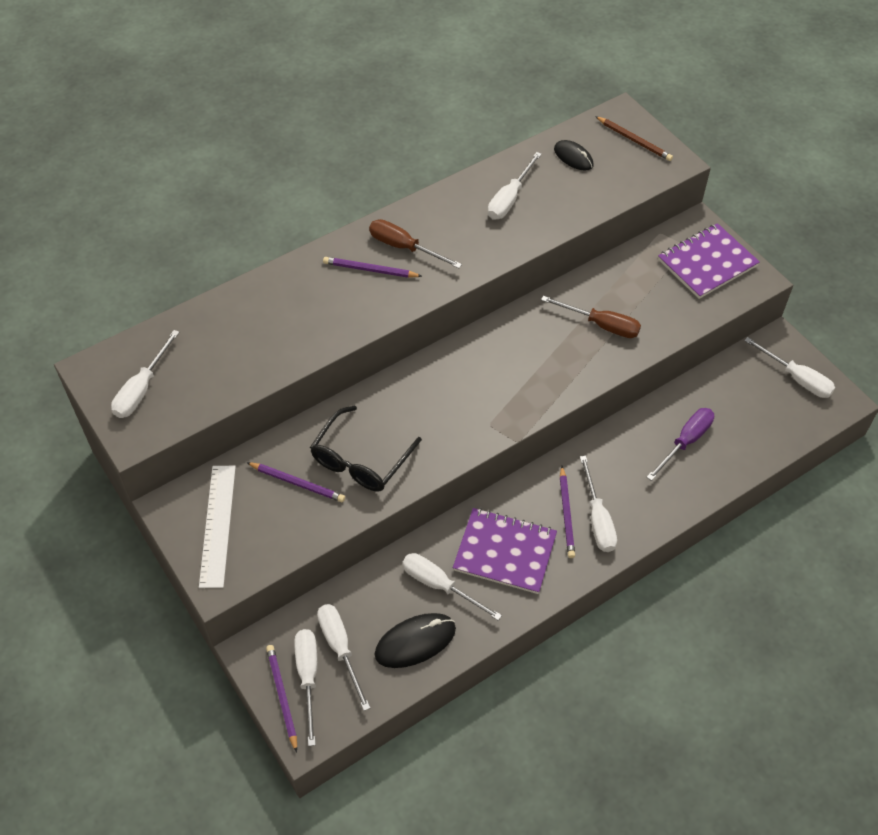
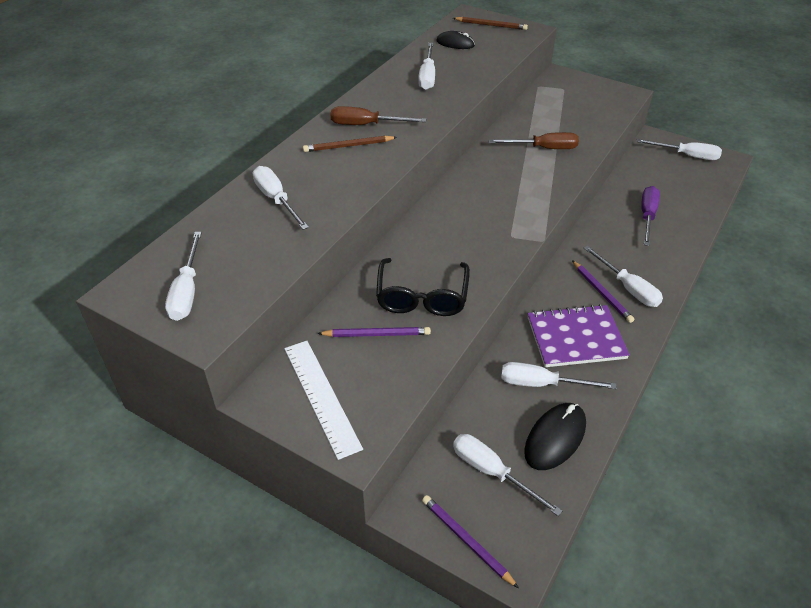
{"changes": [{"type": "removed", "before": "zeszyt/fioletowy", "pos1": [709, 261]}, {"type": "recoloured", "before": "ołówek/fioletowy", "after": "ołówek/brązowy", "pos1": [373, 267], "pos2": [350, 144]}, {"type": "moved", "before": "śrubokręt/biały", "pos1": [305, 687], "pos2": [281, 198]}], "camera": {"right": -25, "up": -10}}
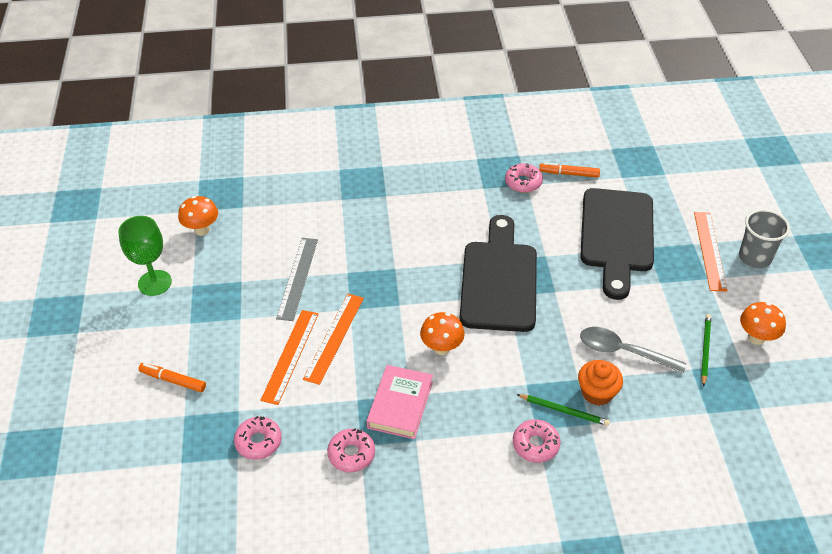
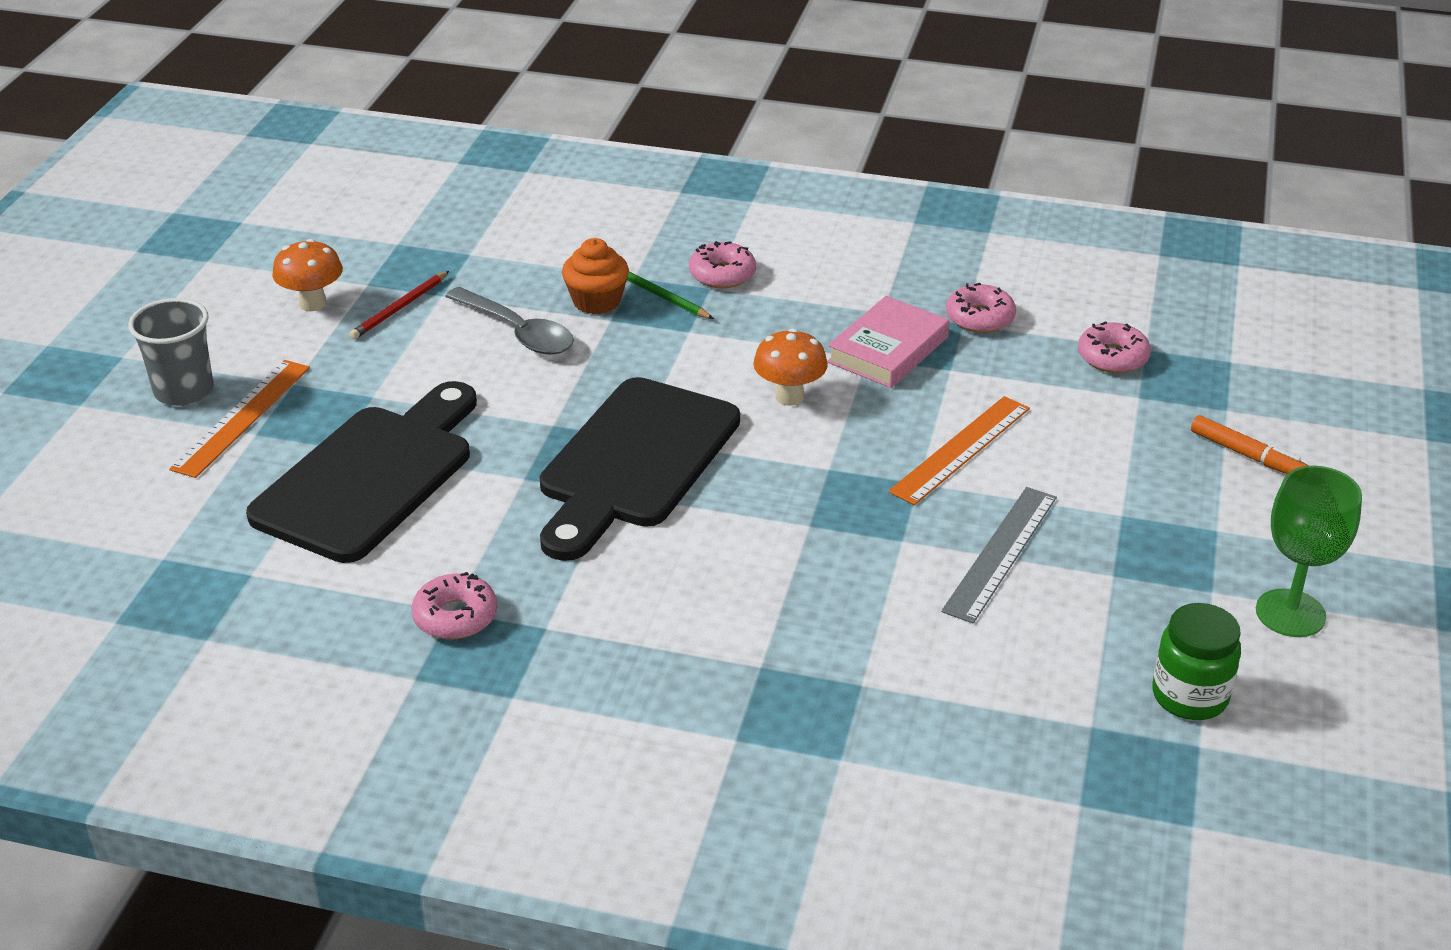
{"changes": [{"type": "removed", "before": "flamaster/pomarańczowy", "pos1": [569, 170]}, {"type": "replaced", "before": "grzyb/pomarańczowy", "after": "słoik/zielony", "pos1": [198, 216], "pos2": [1196, 661]}, {"type": "removed", "before": "linijka/pomarańczowy", "pos1": [289, 357]}, {"type": "recoloured", "before": "ołówek/zielony", "after": "ołówek/czerwony", "pos1": [706, 350], "pos2": [399, 305]}], "camera": {"right": -160, "up": -10}}
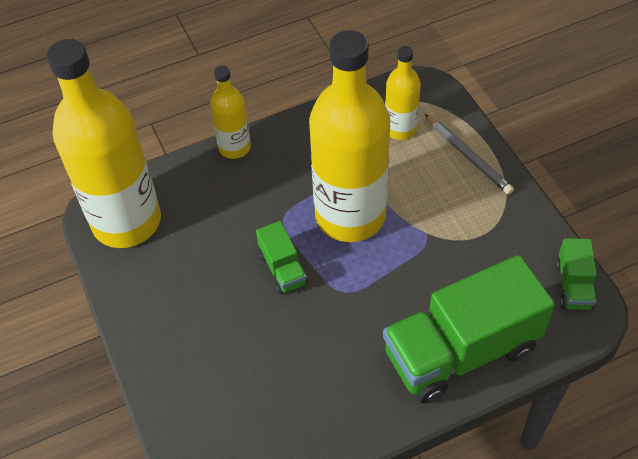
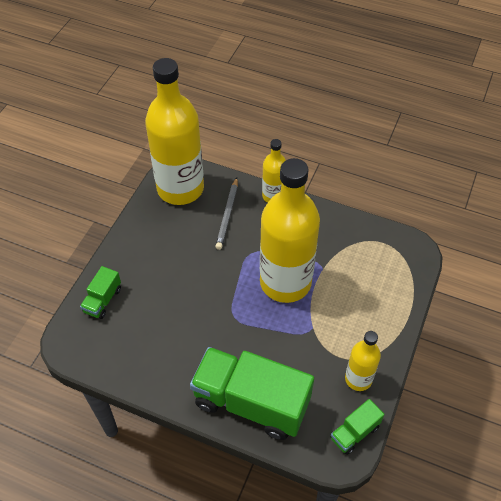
{"changes": [{"type": "moved", "before": "butelka/żółty", "pos1": [403, 93], "pos2": [363, 361]}, {"type": "moved", "before": "ołówek/szary", "pos1": [469, 154], "pos2": [226, 213]}, {"type": "moved", "before": "ciężarówka/zielony", "pos1": [282, 257], "pos2": [100, 292]}], "camera": {"right": 45, "up": 0}}
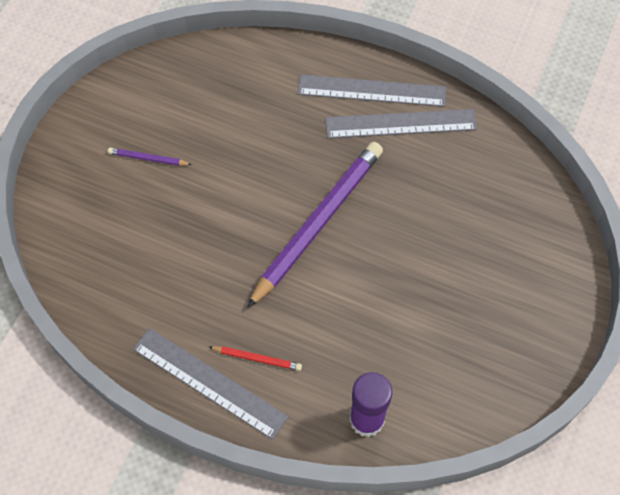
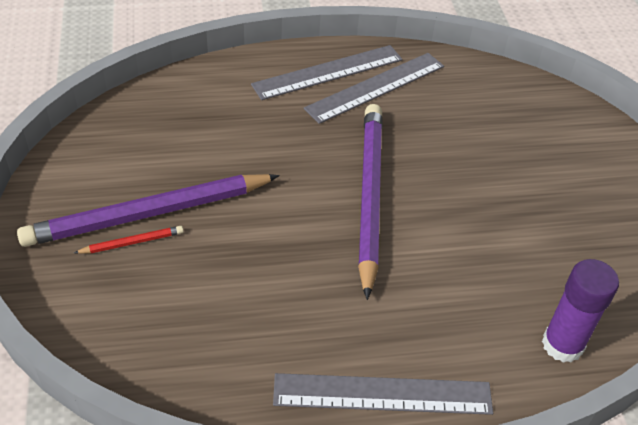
{"changes": [{"type": "resized", "before": "ołówek/fioletowy", "pos1": [150, 157], "pos2": [148, 210], "scale": 2.48}, {"type": "moved", "before": "ołówek/czerwony", "pos1": [255, 358], "pos2": [129, 240]}], "camera": {"right": -35, "up": -15}}
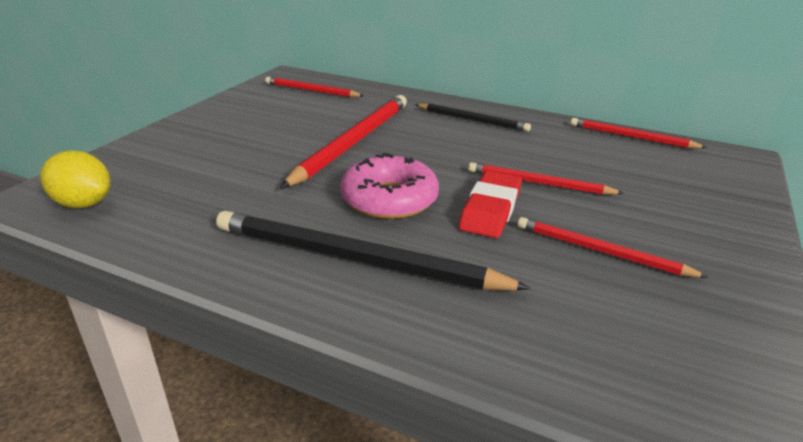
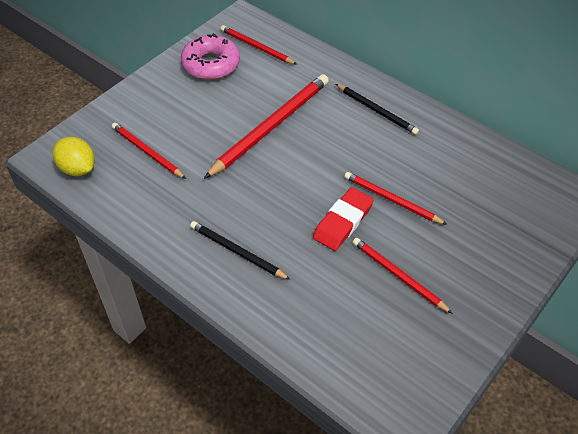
{"changes": [{"type": "moved", "before": "ołówek/czerwony", "pos1": [638, 133], "pos2": [149, 151]}, {"type": "moved", "before": "donut/różowy", "pos1": [389, 186], "pos2": [210, 56]}, {"type": "resized", "before": "ołówek/czarny", "pos1": [373, 251], "pos2": [240, 250], "scale": 0.58}], "camera": {"right": 15, "up": 20}}
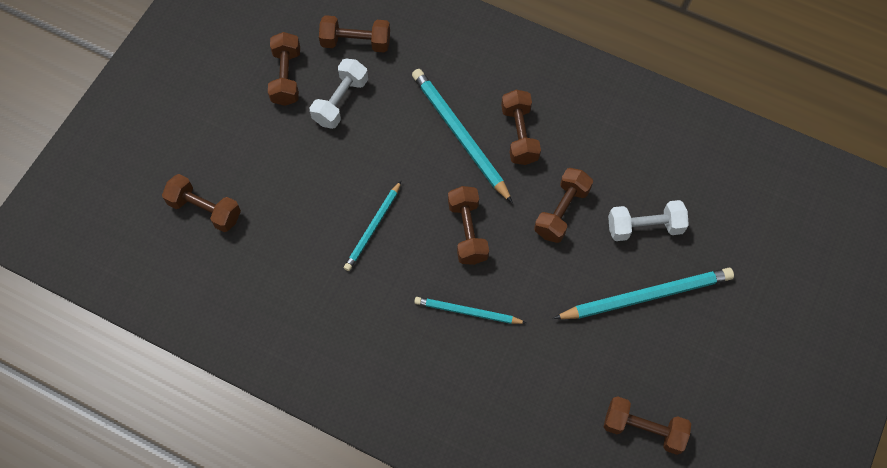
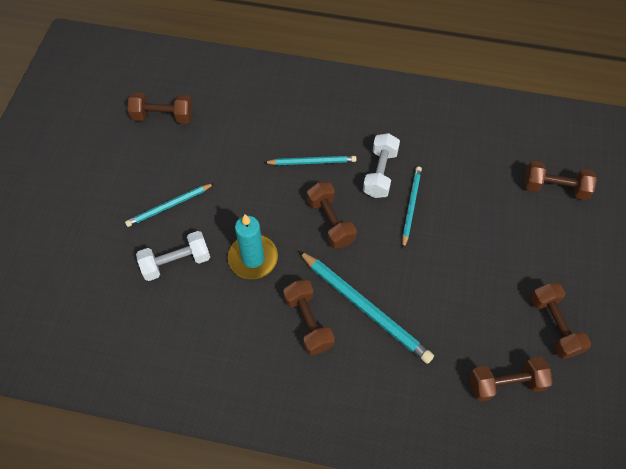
{"changes": [{"type": "moved", "before": "hantel/biały", "pos1": [339, 94], "pos2": [381, 165]}, {"type": "replaced", "before": "hantel/brązowy", "after": "świeca/turkusowy", "pos1": [563, 205], "pos2": [252, 246]}, {"type": "resized", "before": "ołówek/turkusowy", "pos1": [643, 293], "pos2": [169, 205], "scale": 0.6}], "camera": {"right": 165, "up": -5}}
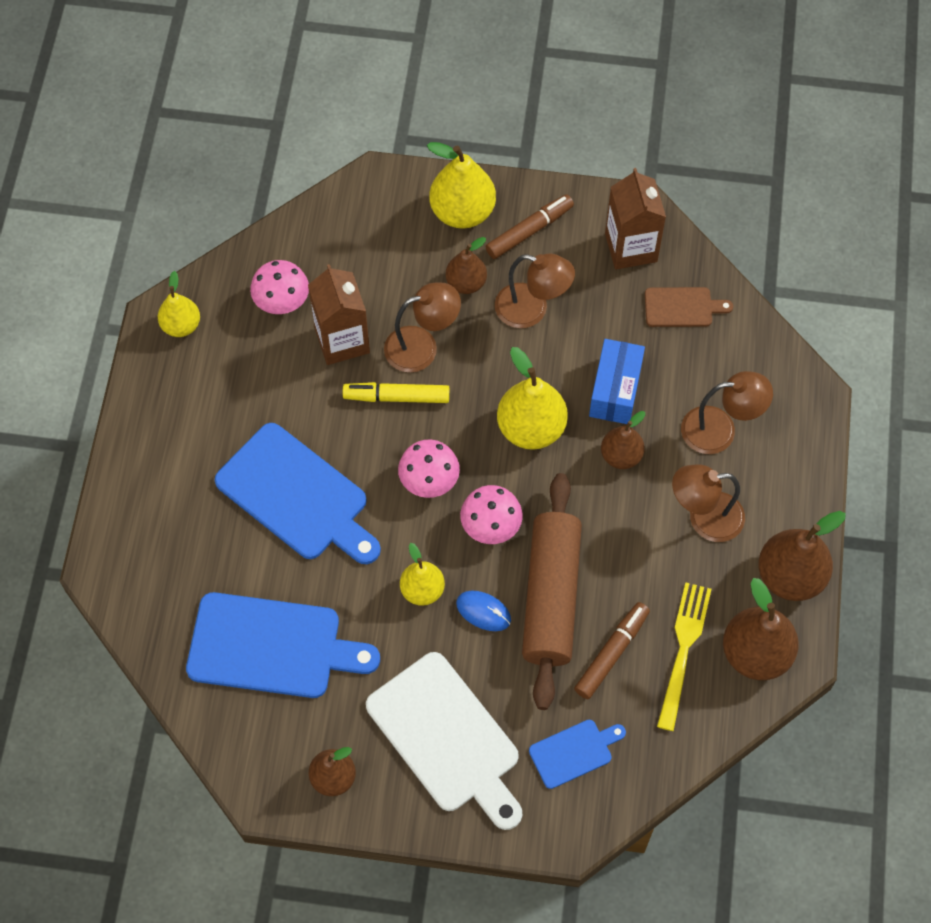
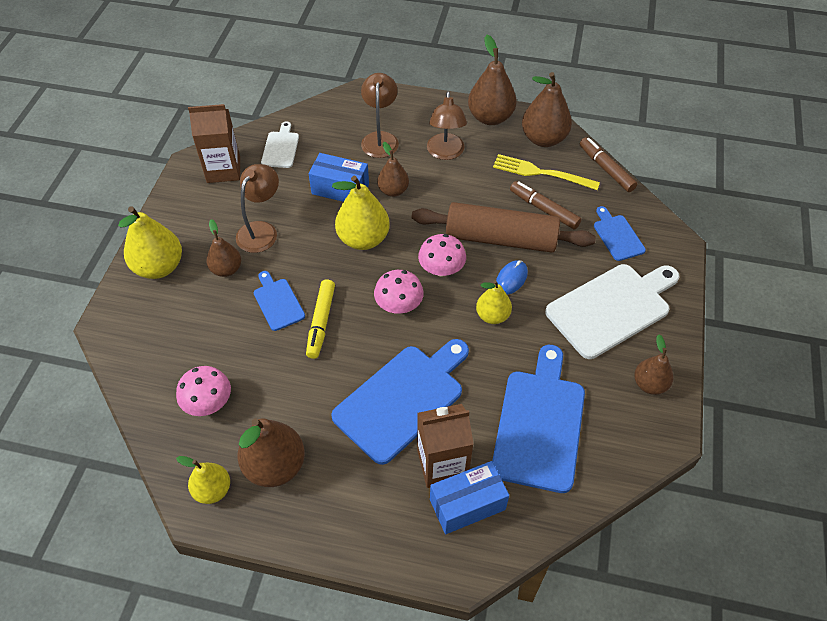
{"changes": [{"type": "moved", "before": "flamaster/brązowy", "pos1": [529, 226], "pos2": [609, 164]}, {"type": "moved", "before": "karton mleka/brązowy", "pos1": [339, 314], "pos2": [445, 446]}, {"type": "replaced", "before": "lampka/brązowy", "after": "deska do krojenia/niebieski", "pos1": [422, 328], "pos2": [279, 301]}, {"type": "recoloured", "before": "deska do krojenia/brązowy", "after": "deska do krojenia/biały", "pos1": [689, 307], "pos2": [280, 144]}, {"type": "added", "after": "gruszka/brązowy", "pos2": [271, 452]}, {"type": "added", "after": "pudełko/niebieski", "pos2": [469, 497]}], "camera": {"right": -85, "up": -10}}
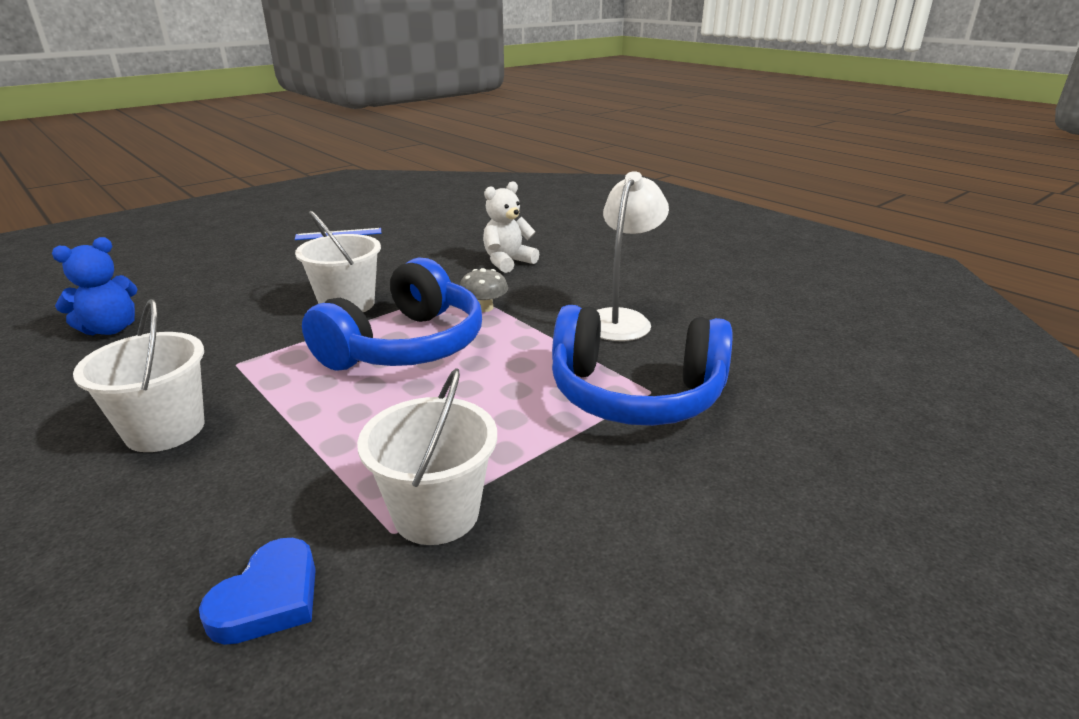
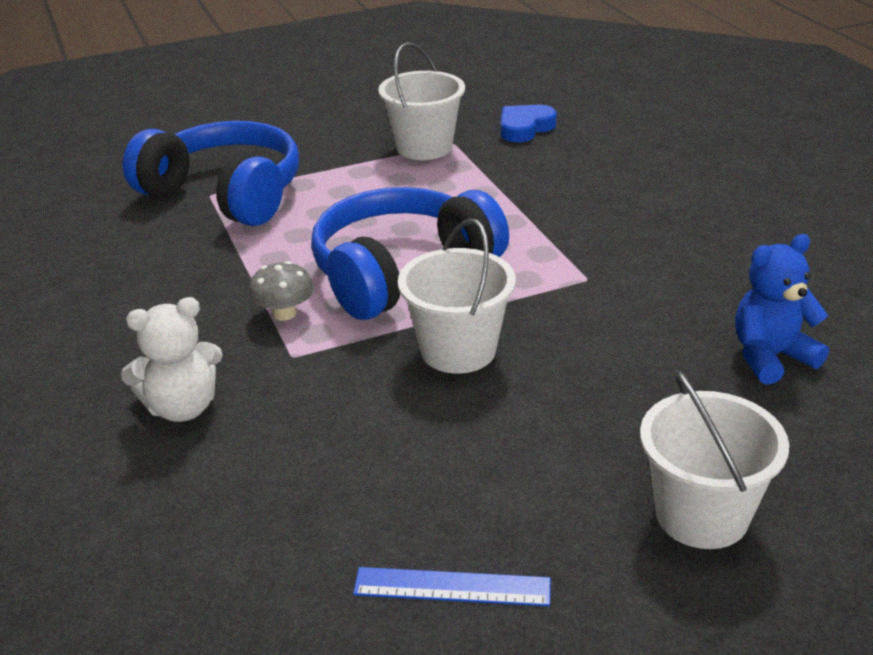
{"changes": [{"type": "removed", "before": "lampka/biały", "pos1": [633, 256]}, {"type": "moved", "before": "wiadro/biały", "pos1": [138, 375], "pos2": [714, 459]}], "camera": {"right": -160, "up": 5}}
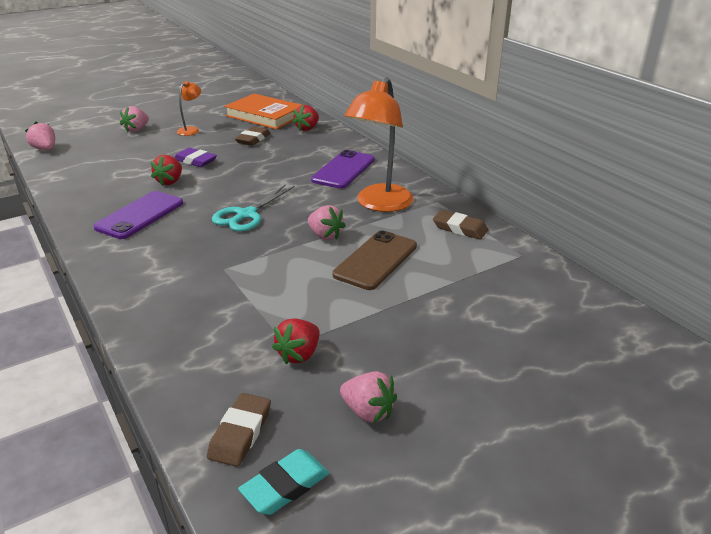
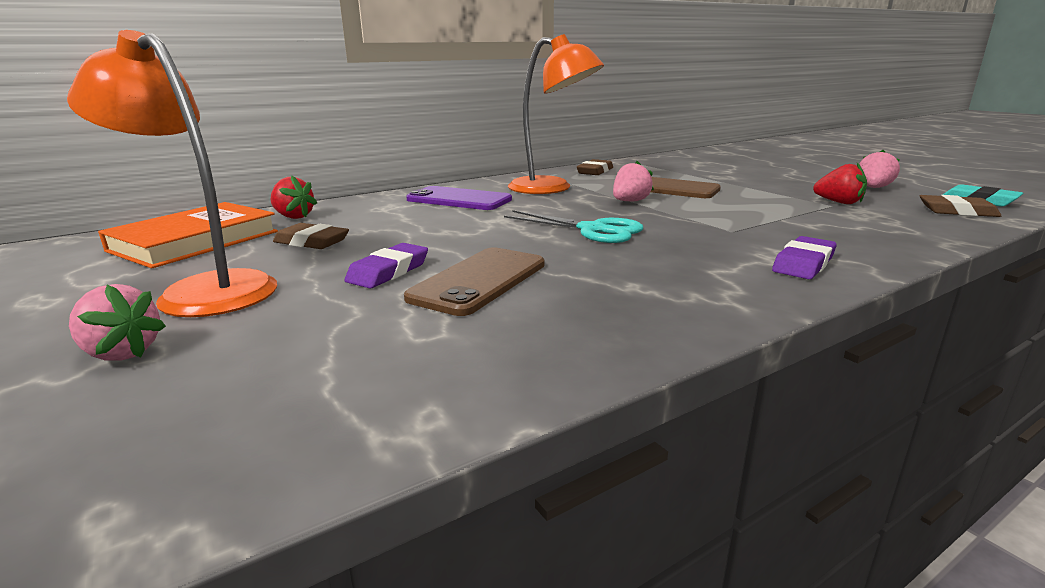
{"changes": [{"type": "resized", "before": "lampka/pomarańczowy", "pos1": [189, 108], "pos2": [172, 173], "scale": 2.09}, {"type": "removed", "before": "truskawka/różowy", "pos1": [40, 136]}, {"type": "replaced", "before": "truskawka/czerwony", "after": "telefon/brązowy", "pos1": [166, 170], "pos2": [474, 281]}, {"type": "removed", "before": "telefon/fioletowy", "pos1": [138, 215]}, {"type": "added", "after": "gumka do mazania/fioletowy", "pos2": [804, 257]}], "camera": {"right": -90, "up": -10}}
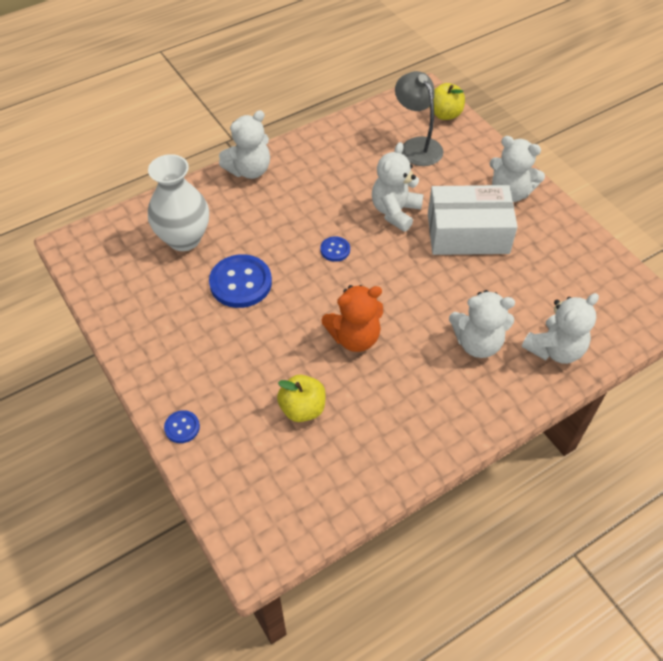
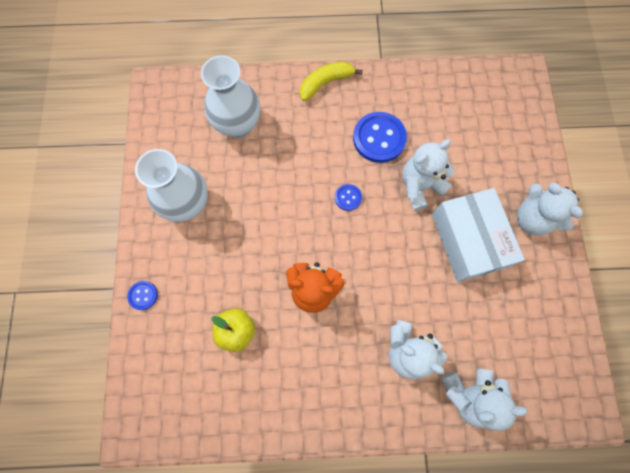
{"changes": [{"type": "removed", "before": "lampka/szary", "pos1": [419, 118]}, {"type": "removed", "before": "jabłko/żółty", "pos1": [447, 101]}, {"type": "replaced", "before": "miś/biały", "after": "banan/żółty", "pos1": [244, 144], "pos2": [331, 81]}, {"type": "turned", "before": "pudełko/biały", "pos1": [473, 220], "pos2": [478, 235], "turn": 45}, {"type": "moved", "before": "guzik/niebieski", "pos1": [240, 281], "pos2": [380, 137]}, {"type": "added", "after": "wazon/biały", "pos2": [171, 185]}], "camera": {"right": 30, "up": 20}}
